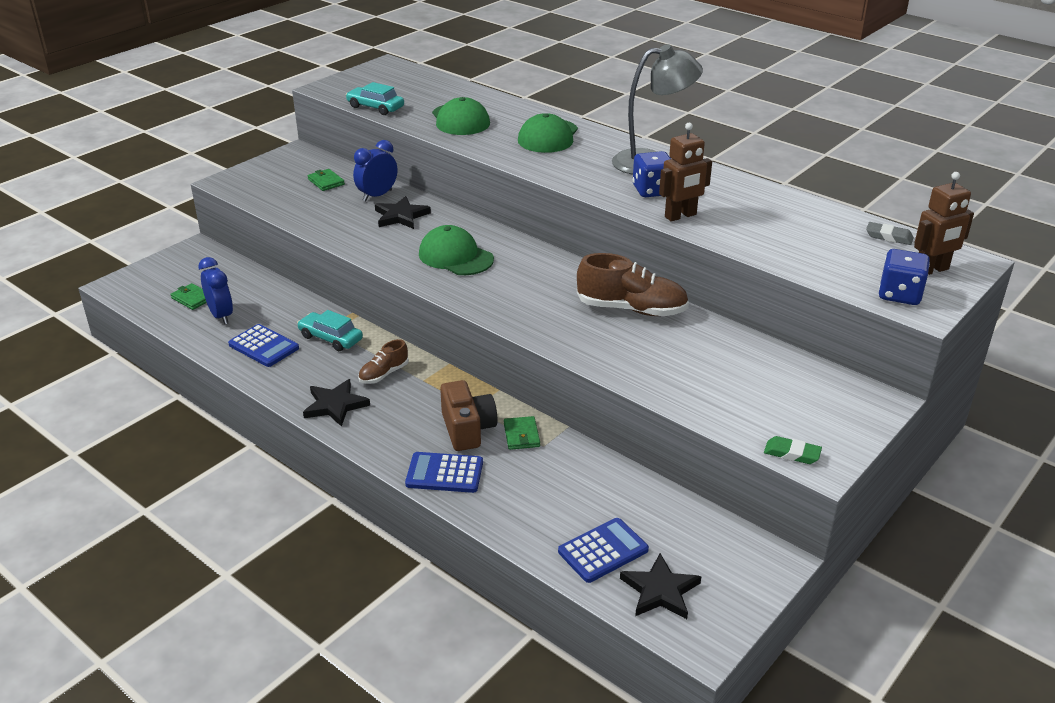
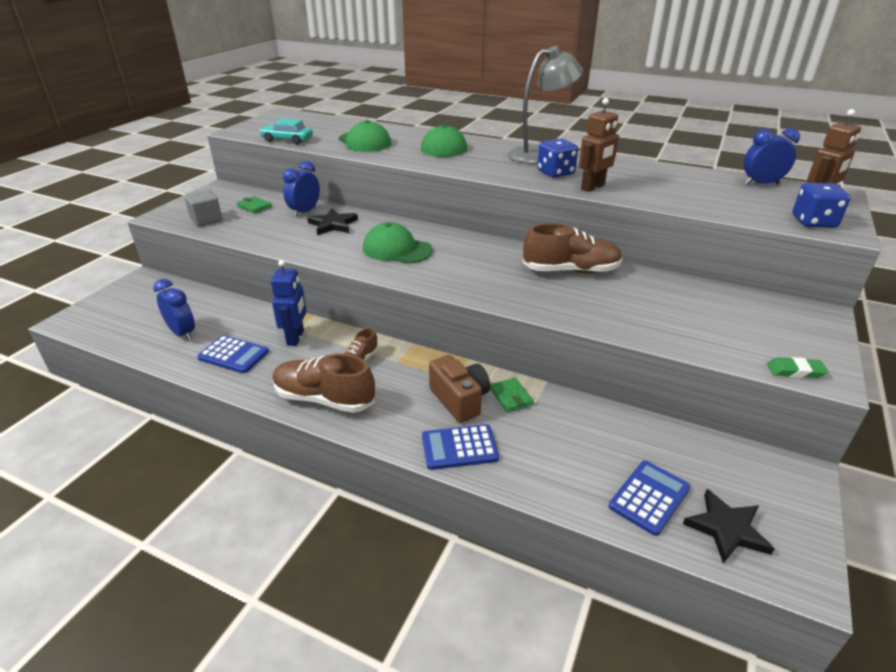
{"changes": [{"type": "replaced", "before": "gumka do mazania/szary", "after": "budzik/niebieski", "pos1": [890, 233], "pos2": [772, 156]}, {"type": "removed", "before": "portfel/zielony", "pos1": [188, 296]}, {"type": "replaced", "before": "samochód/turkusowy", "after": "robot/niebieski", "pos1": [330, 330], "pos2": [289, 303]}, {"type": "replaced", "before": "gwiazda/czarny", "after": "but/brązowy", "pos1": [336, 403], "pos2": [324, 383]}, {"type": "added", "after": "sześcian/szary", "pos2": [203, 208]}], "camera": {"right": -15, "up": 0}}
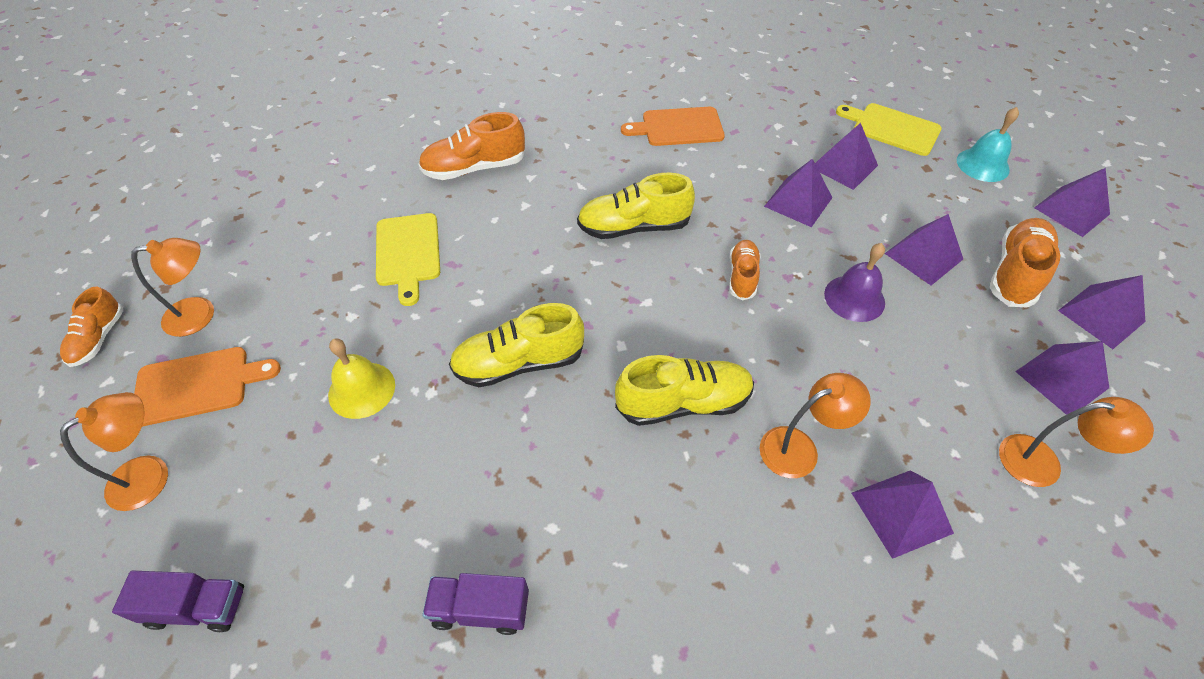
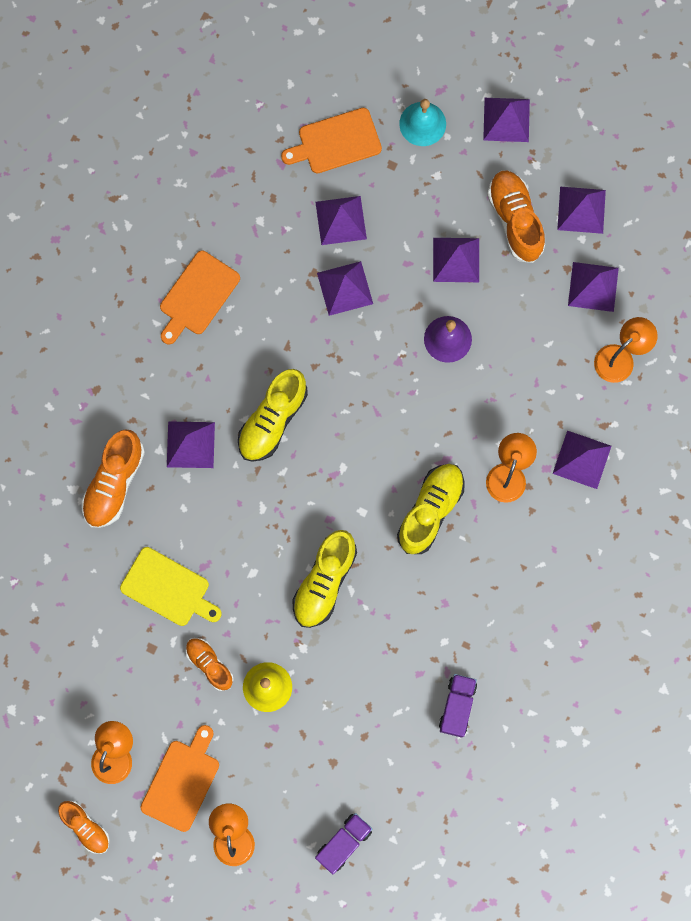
{"changes": [{"type": "recoloured", "before": "deska do krojenia/żółty", "after": "deska do krojenia/pomarańczowy", "pos1": [889, 129], "pos2": [331, 140]}, {"type": "moved", "before": "but/pomarańczowy", "pos1": [745, 270], "pos2": [210, 664]}, {"type": "turned", "before": "ciężarówka/fioletowy", "pos1": [475, 604], "pos2": [458, 706], "turn": 150}, {"type": "added", "after": "piramida/fioletowy", "pos2": [191, 444]}], "camera": {"right": -50, "up": 25}}
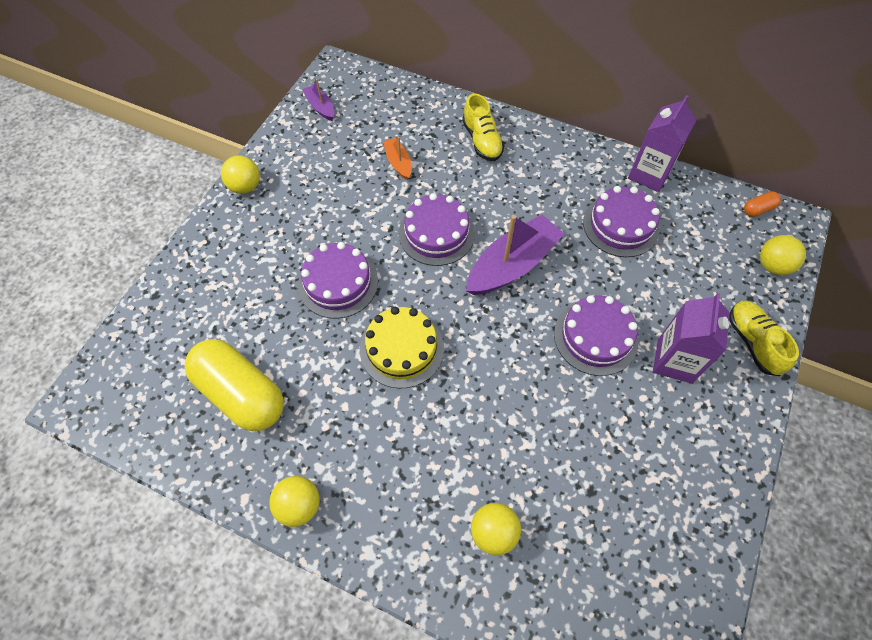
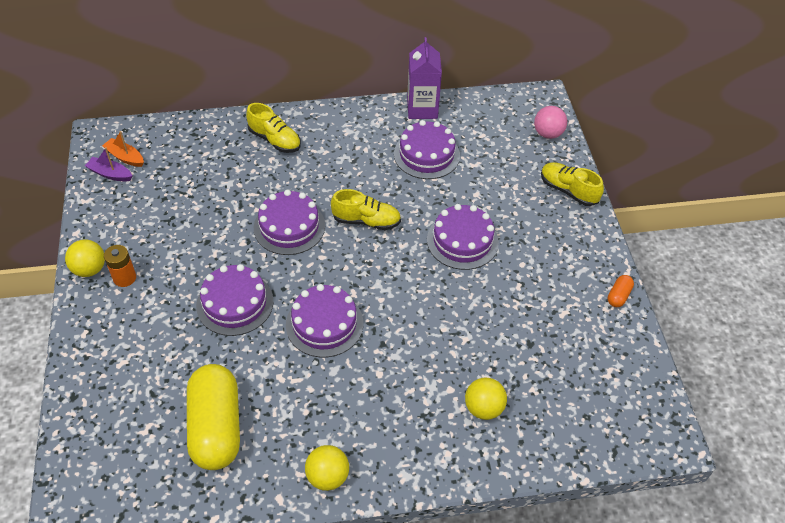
{"changes": [{"type": "moved", "before": "łódka/pomarańczowy", "pos1": [397, 158], "pos2": [123, 149]}, {"type": "moved", "before": "kapsułka/pomarańczowy", "pos1": [762, 204], "pos2": [621, 291]}, {"type": "replaced", "before": "łódka/fioletowy", "after": "but/żółty", "pos1": [515, 255], "pos2": [366, 209]}, {"type": "recoloured", "before": "piłka/żółty", "after": "piłka/różowy", "pos1": [783, 255], "pos2": [550, 122]}, {"type": "removed", "before": "karton mleka/fioletowy", "pos1": [691, 338]}, {"type": "recoloured", "before": "tort/żółty", "after": "tort/fioletowy", "pos1": [402, 348], "pos2": [324, 320]}, {"type": "turned", "before": "kapsułka/żółty", "pos1": [234, 385], "pos2": [213, 417], "turn": 75}, {"type": "added", "after": "bateria/pomarańczowy", "pos2": [120, 266]}], "camera": {"right": -35, "up": -10}}
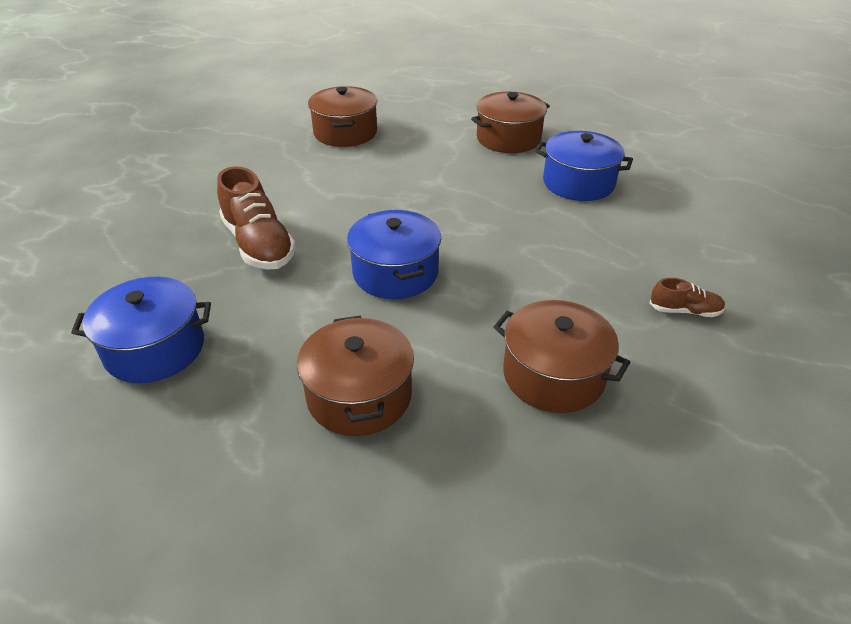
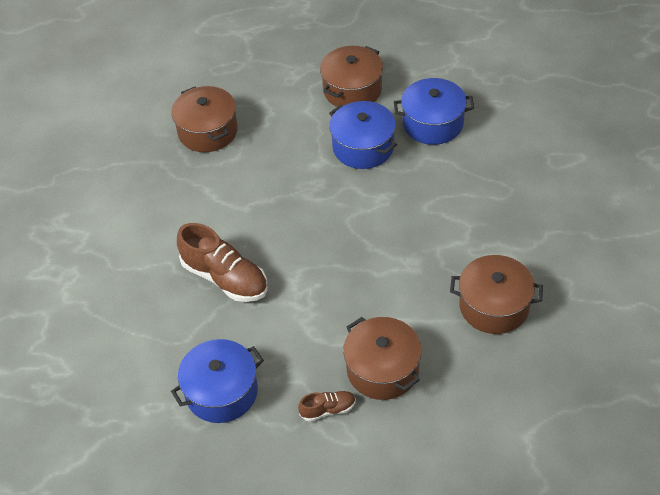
{"changes": [{"type": "moved", "before": "garnek/niebieski", "pos1": [394, 254], "pos2": [363, 135]}, {"type": "moved", "before": "but/brązowy", "pos1": [687, 297], "pos2": [327, 406]}], "camera": {"right": -20, "up": 10}}
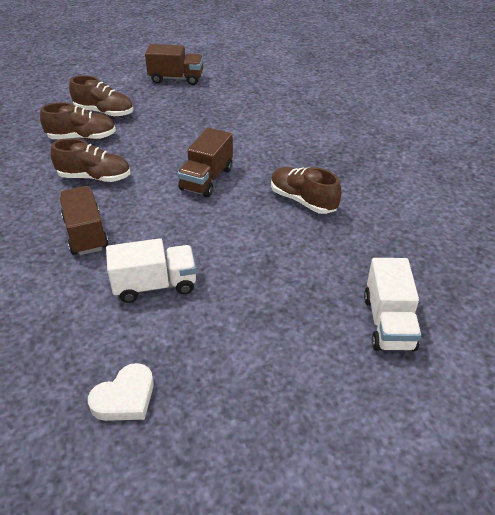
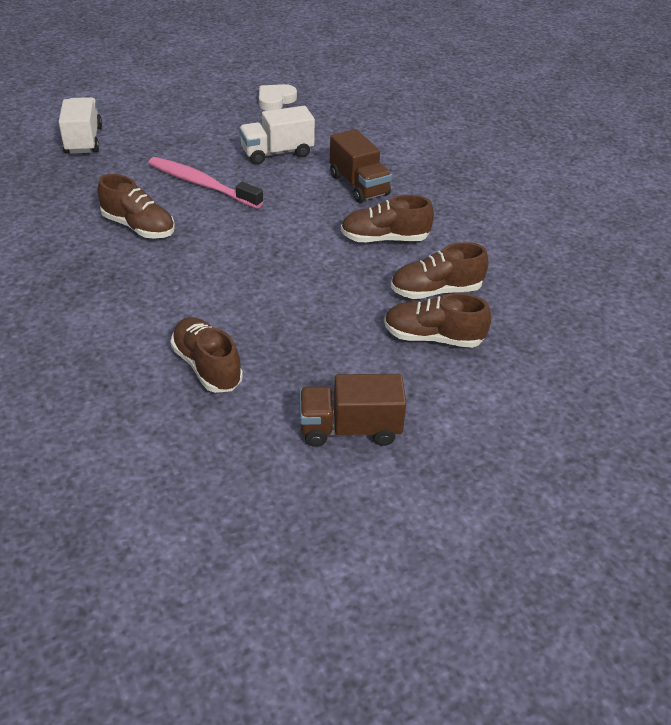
{"changes": [{"type": "removed", "before": "ciężarówka/brązowy", "pos1": [205, 162]}, {"type": "added", "after": "szczoteczka do zębów/różowy", "pos2": [206, 183]}, {"type": "added", "after": "but/brązowy", "pos2": [206, 355]}], "camera": {"right": 170, "up": 0}}
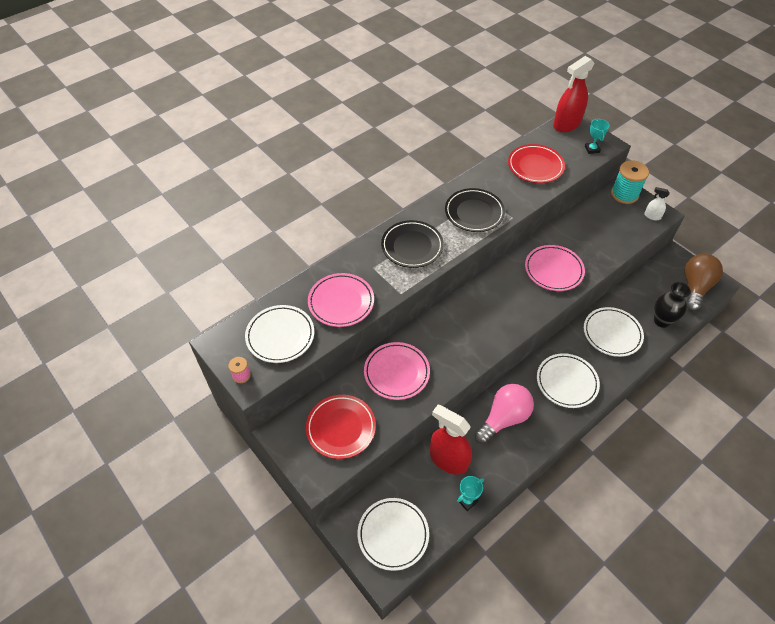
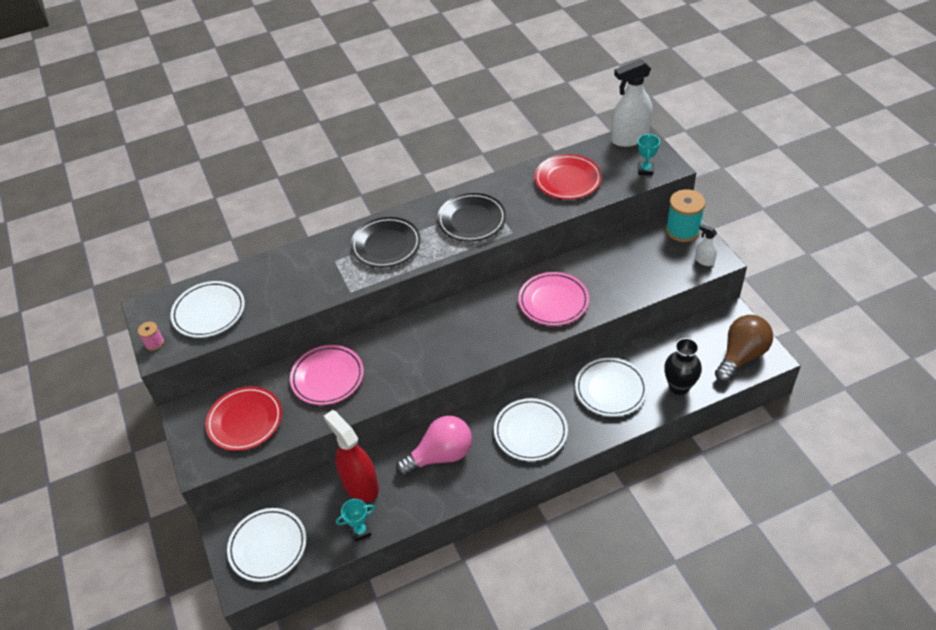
{"changes": [{"type": "recoloured", "before": "spryskiwacz/czerwony", "after": "spryskiwacz/biały", "pos1": [573, 94], "pos2": [632, 103]}, {"type": "removed", "before": "talerz/różowy", "pos1": [341, 300]}], "camera": {"right": 20, "up": -5}}
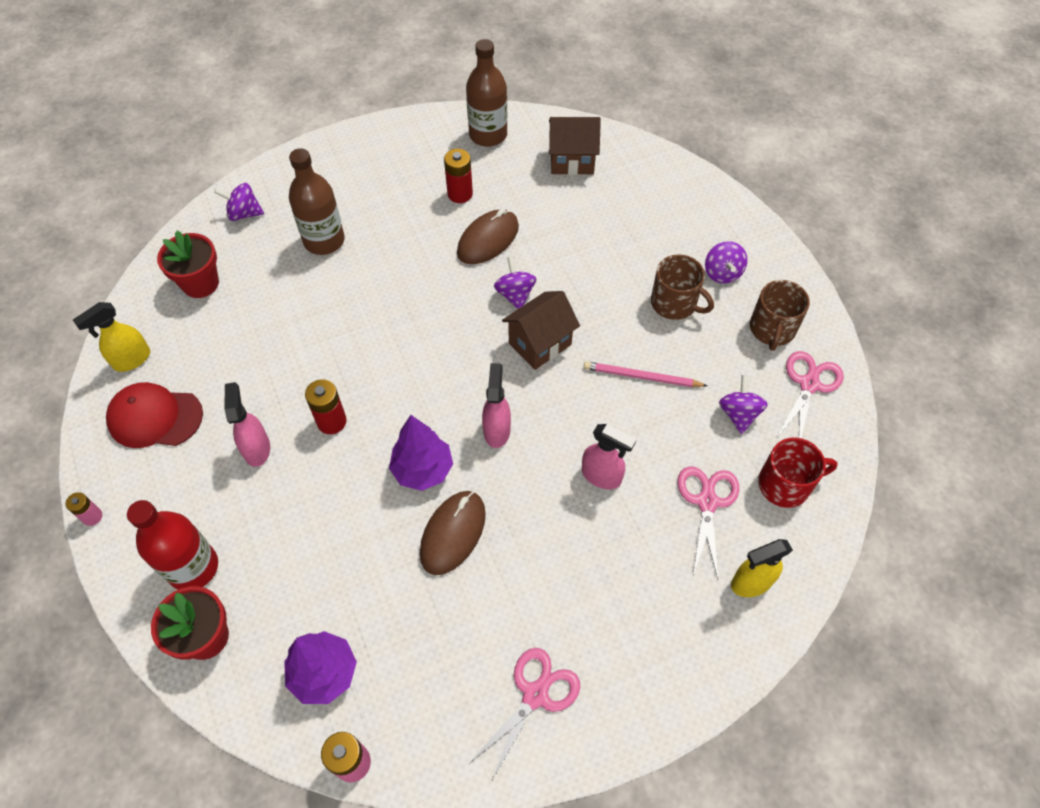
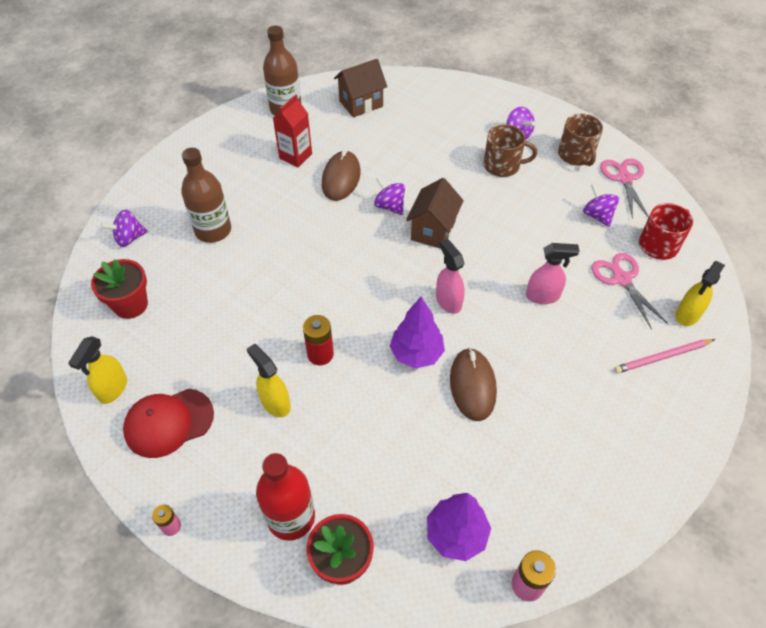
{"changes": [{"type": "replaced", "before": "bateria/czerwony", "after": "karton mleka/czerwony", "pos1": [458, 176], "pos2": [292, 131]}, {"type": "moved", "before": "ołówek/różowy", "pos1": [645, 374], "pos2": [664, 356]}, {"type": "recoloured", "before": "spryskiwacz/różowy", "after": "spryskiwacz/żółty", "pos1": [247, 424], "pos2": [269, 380]}, {"type": "removed", "before": "nożyczki/różowy", "pos1": [525, 715]}], "camera": {"right": -30, "up": -5}}
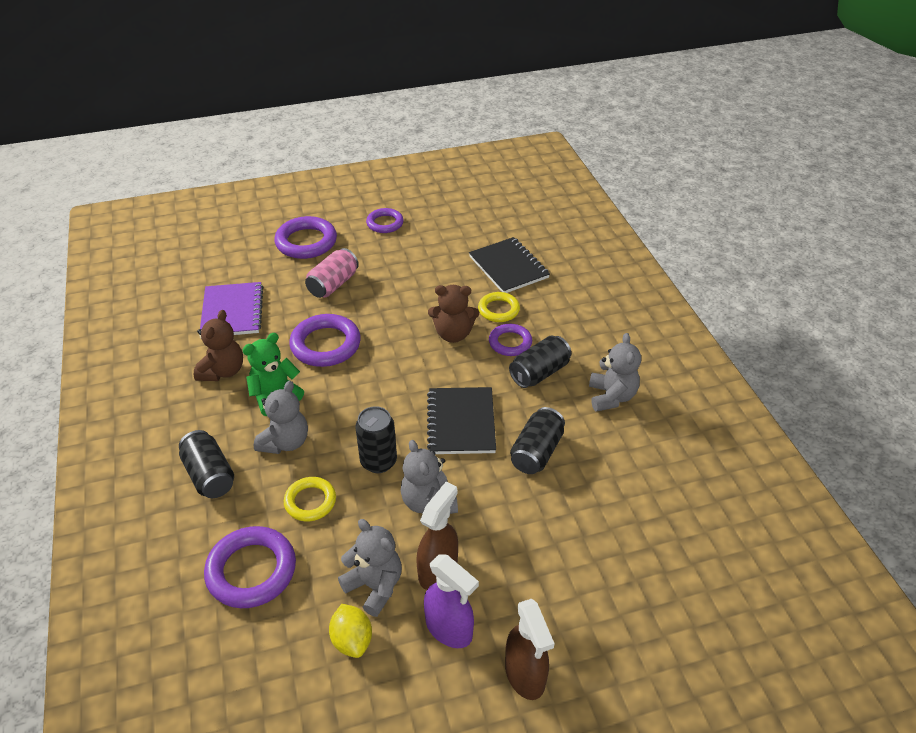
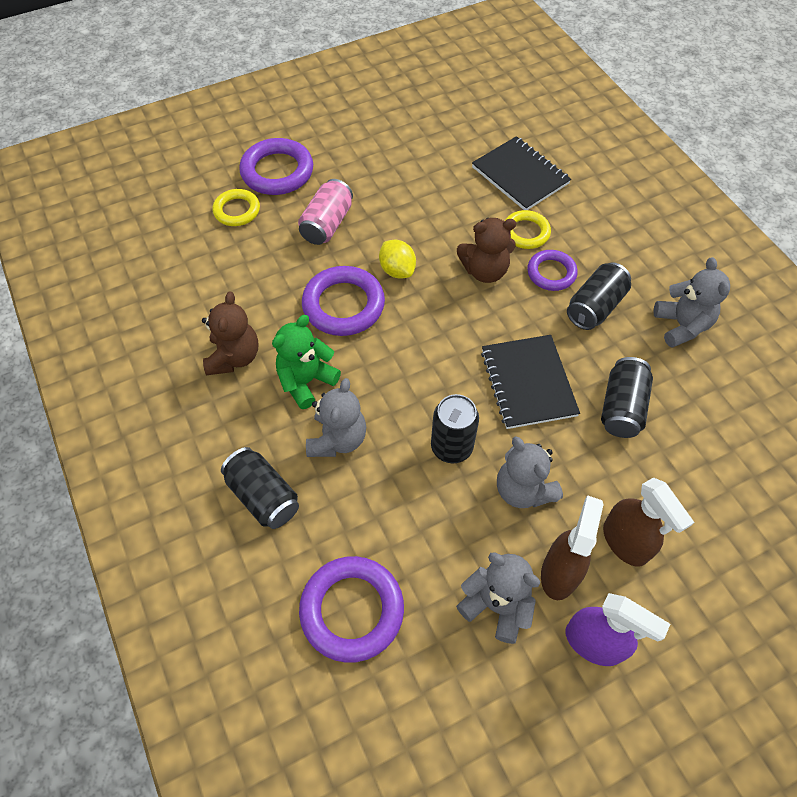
{"changes": [{"type": "removed", "before": "pierścień/fioletowy", "pos1": [385, 220]}, {"type": "removed", "before": "zeszyt/fioletowy", "pos1": [231, 308]}, {"type": "moved", "before": "pierścień/żółty", "pos1": [310, 499], "pos2": [236, 207]}, {"type": "moved", "before": "spryskiwacz/brązowy", "pos1": [530, 649], "pos2": [648, 522]}, {"type": "moved", "before": "cytryna/żółty", "pos1": [350, 631], "pos2": [397, 259]}], "camera": {"right": -10, "up": 15}}
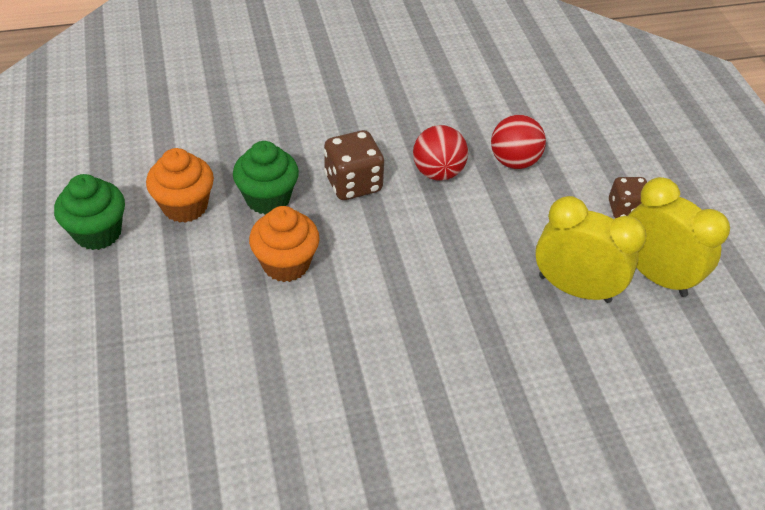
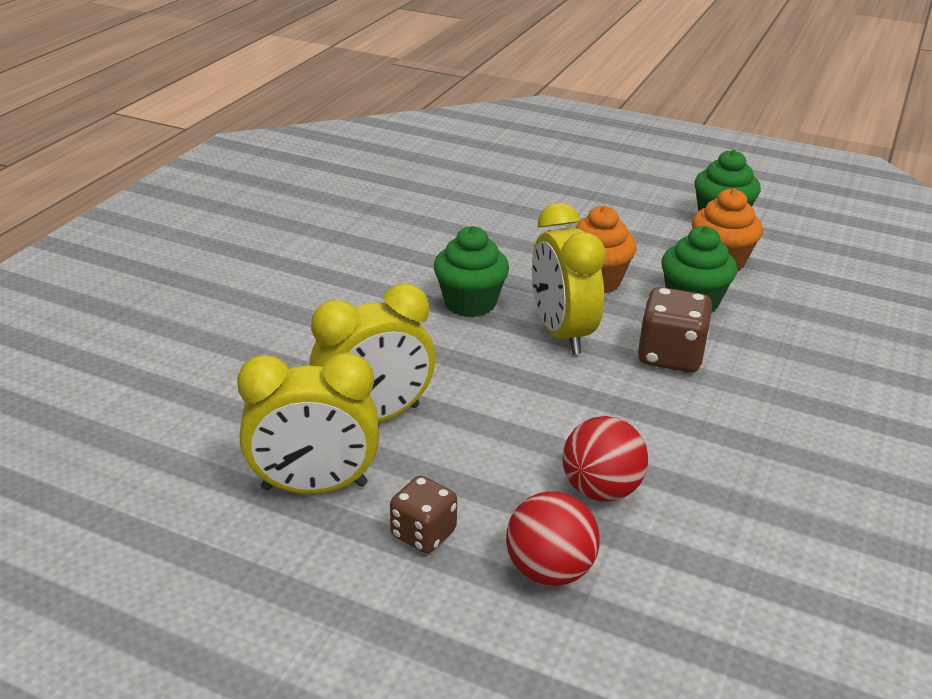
{"changes": [{"type": "moved", "before": "piłka/czerwony", "pos1": [440, 153], "pos2": [553, 538]}, {"type": "added", "after": "budzik/żółty", "pos2": [569, 278]}, {"type": "added", "after": "muffinka/zielony", "pos2": [471, 271]}], "camera": {"right": 130, "up": -15}}
